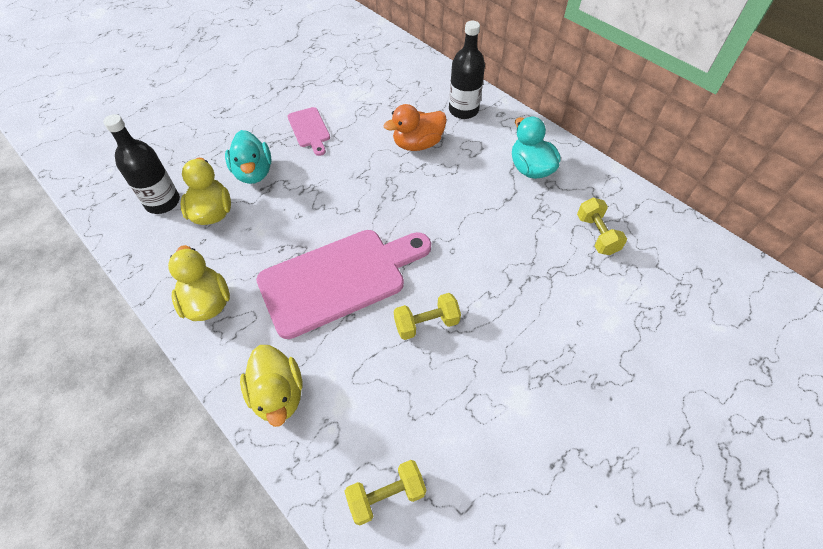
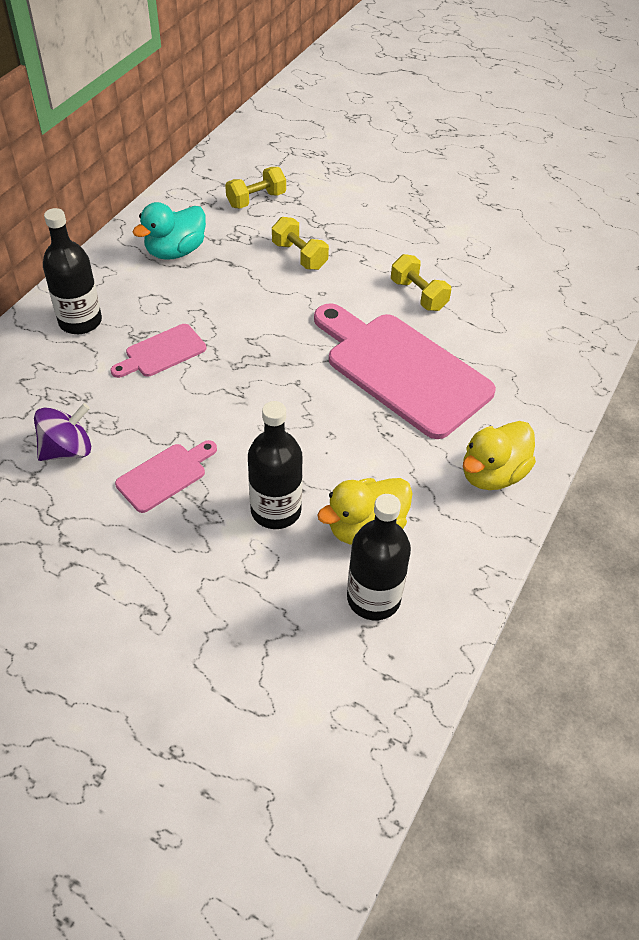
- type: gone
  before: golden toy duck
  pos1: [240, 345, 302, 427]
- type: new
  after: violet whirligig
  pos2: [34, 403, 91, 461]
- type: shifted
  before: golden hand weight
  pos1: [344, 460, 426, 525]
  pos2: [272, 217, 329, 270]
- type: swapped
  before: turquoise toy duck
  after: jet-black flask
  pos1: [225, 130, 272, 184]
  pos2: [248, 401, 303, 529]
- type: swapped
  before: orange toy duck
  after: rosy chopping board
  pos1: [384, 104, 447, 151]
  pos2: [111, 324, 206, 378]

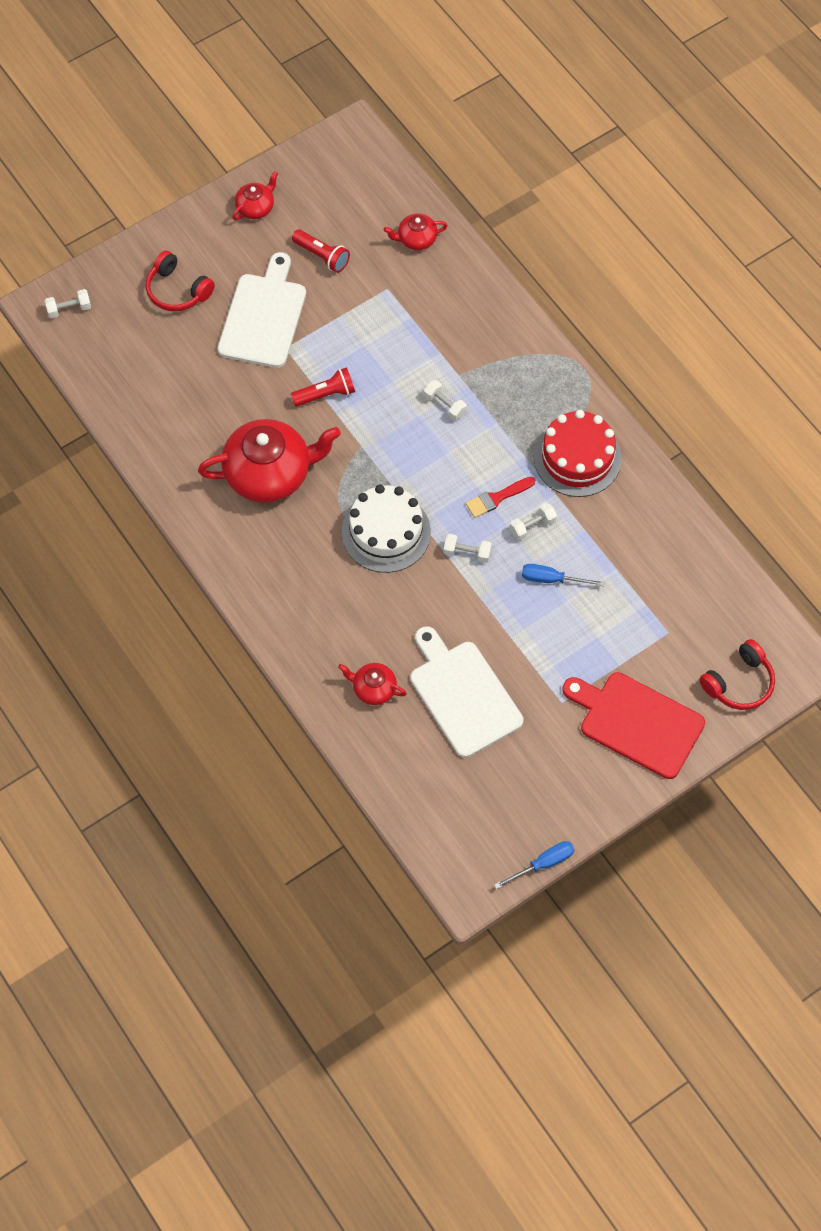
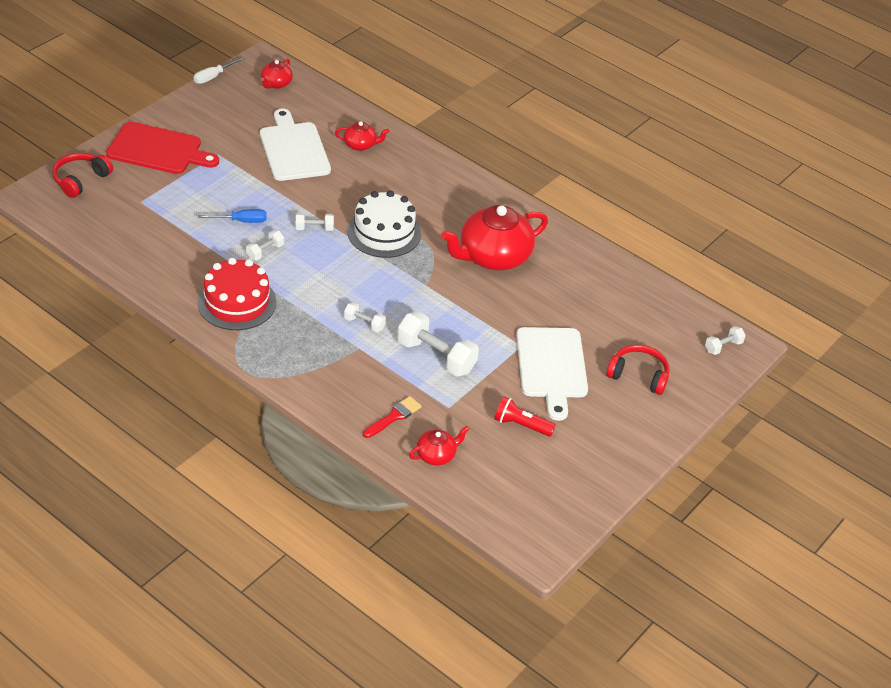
- type: gone
  before: crimson flashlight
  pos1: [291, 367, 355, 406]
- type: new
  after: snow-white hand weight
  pos2: [397, 312, 479, 377]
- type: shifted
  before: crimson teapot
  pos1: [232, 171, 278, 220]
  pos2: [261, 59, 293, 89]
- type: shifted
  before: crimson paint brush
  pos1: [466, 477, 535, 518]
  pos2: [363, 396, 421, 438]
- type: repainted
  before: blue flat screwdriver
  after: snow-white flat screwdriver
  pos1: [494, 841, 574, 889]
  pos2: [194, 57, 245, 84]
- type: rotated
  before: snow-white chopping board
  pos1: [410, 626, 523, 758]
  pos2: [260, 109, 331, 181]
  turn: -150

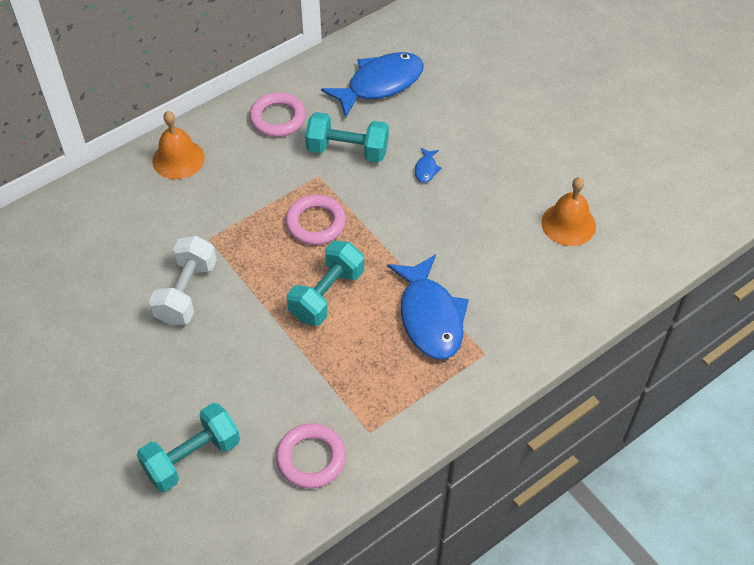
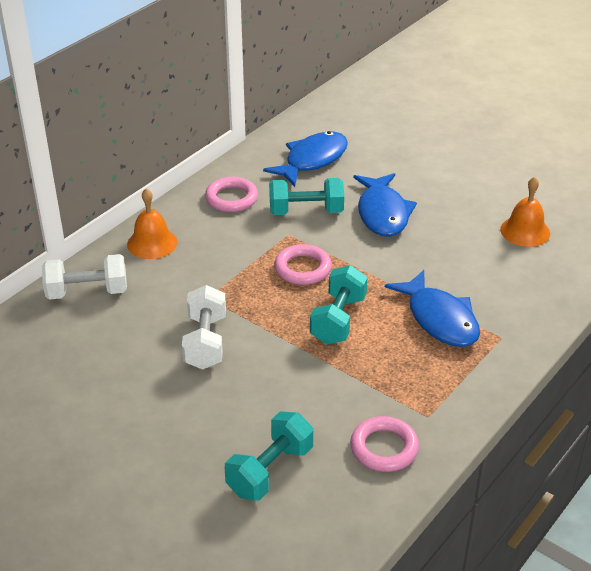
- type: new
  after: snow-white hand weight
  pos2: [42, 254, 127, 300]
- type: scaled
  before: blue fish
  pos1: [415, 148, 441, 183]
  pos2: [354, 173, 417, 237]
  scale: 2.48

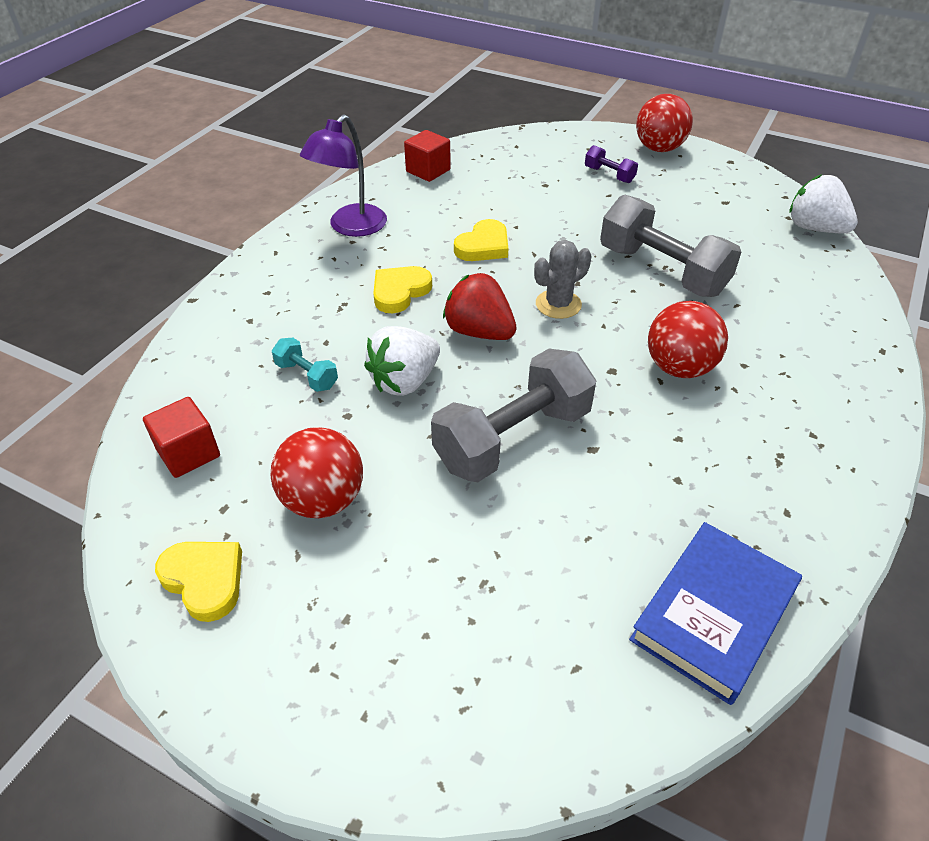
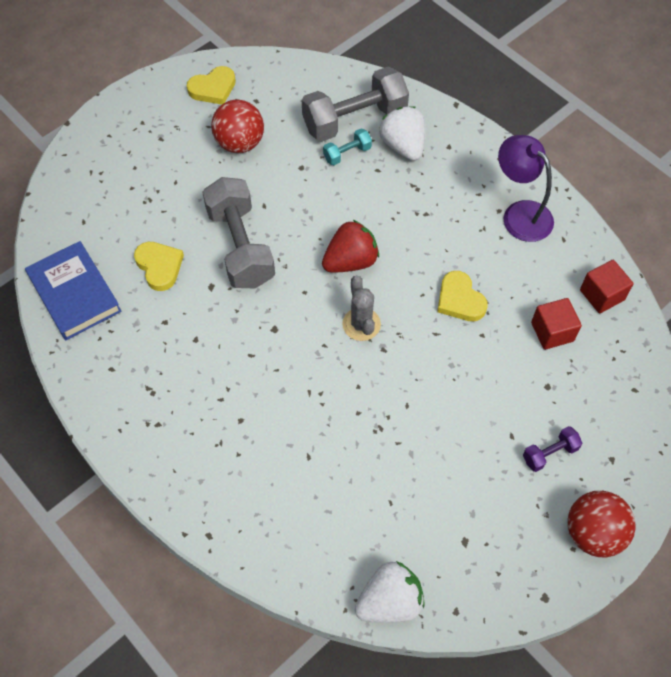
- type: gone
  before: crimson play ball
  pos1: [648, 301, 728, 378]
- type: shifted
  before: crimson cube
  pos1: [143, 397, 220, 478]
  pos2: [531, 298, 582, 350]
- type: shifted
  before: snow-white toy strawberry
  pos1: [364, 326, 440, 396]
  pos2: [379, 106, 425, 161]
- type: shifted
  before: golden heart shape
  pos1: [373, 266, 432, 313]
  pos2: [134, 242, 184, 291]
- type: shifted
  before: grey hand weight
  pos1: [600, 195, 741, 297]
  pos2: [302, 67, 409, 141]

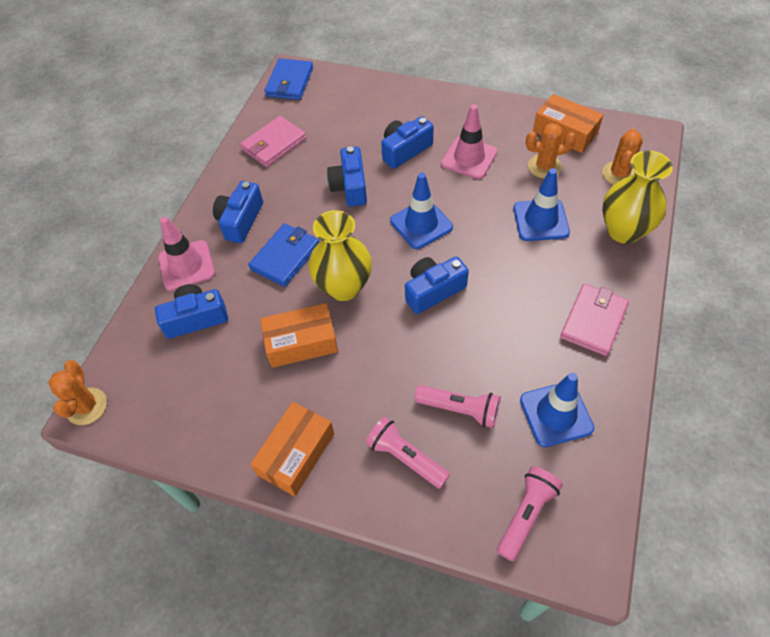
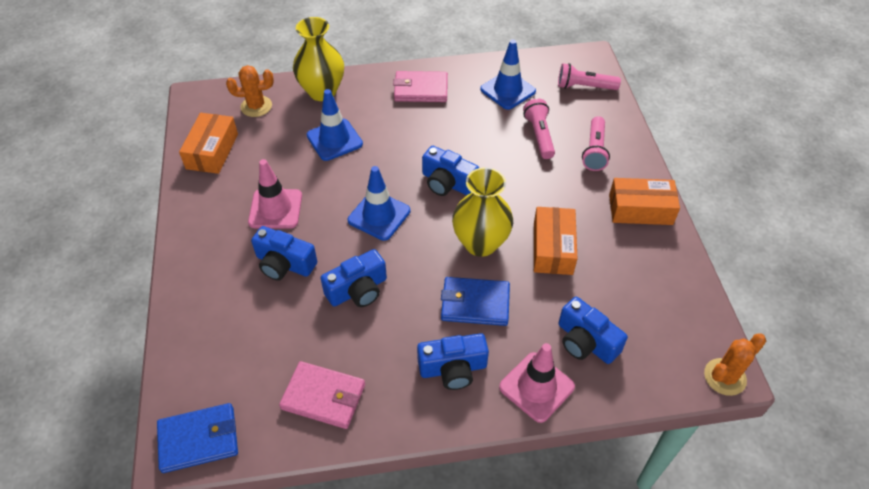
- type: gone
  before: orange cactus
  pos1: [526, 123, 576, 179]
- type: rotated
  before: orange package
  pos1: [260, 303, 338, 368]
  pos2: [534, 207, 577, 275]
  turn: 45

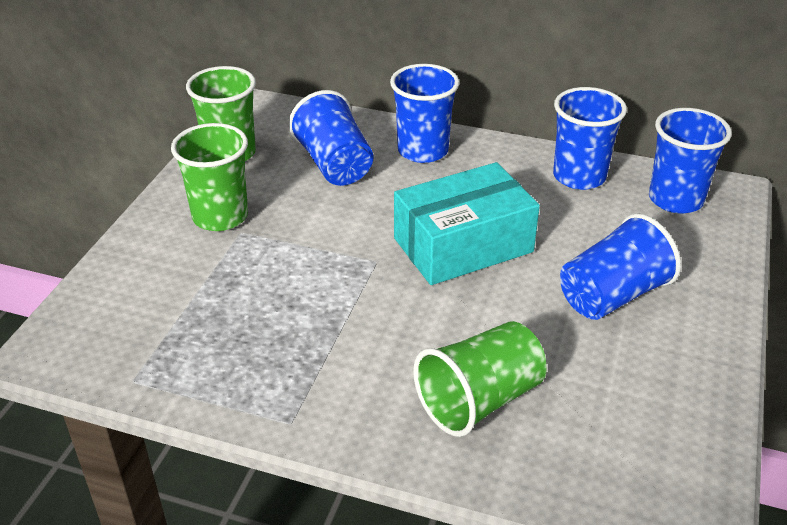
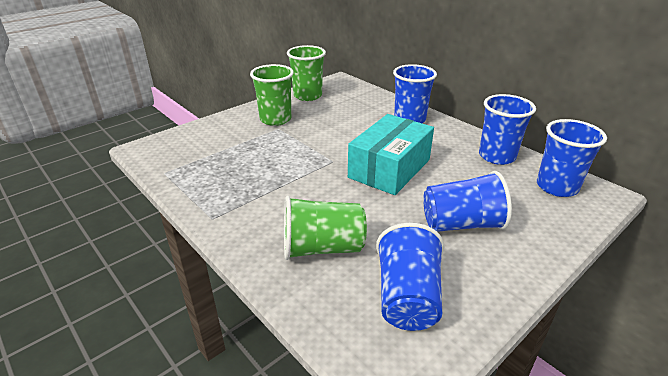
- type: shifted
  before: blue beaker
  pos1: [289, 90, 373, 186]
  pos2: [376, 223, 445, 331]
- type: rotated
  before: turquoise package
  pos1: [394, 162, 540, 285]
  pos2: [348, 114, 434, 195]
  turn: -60

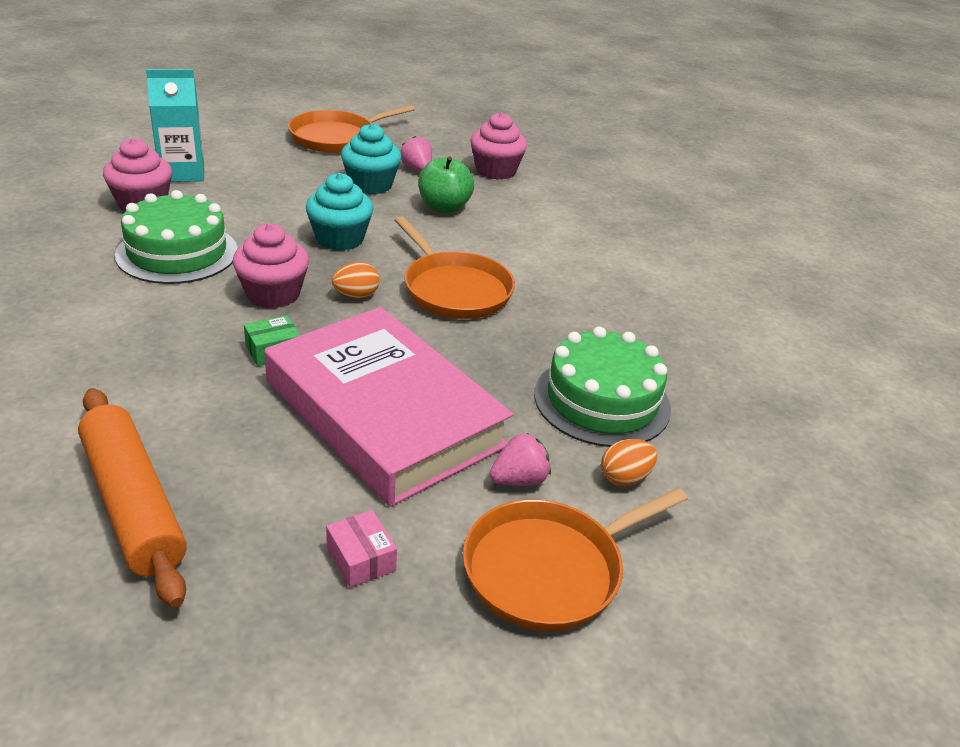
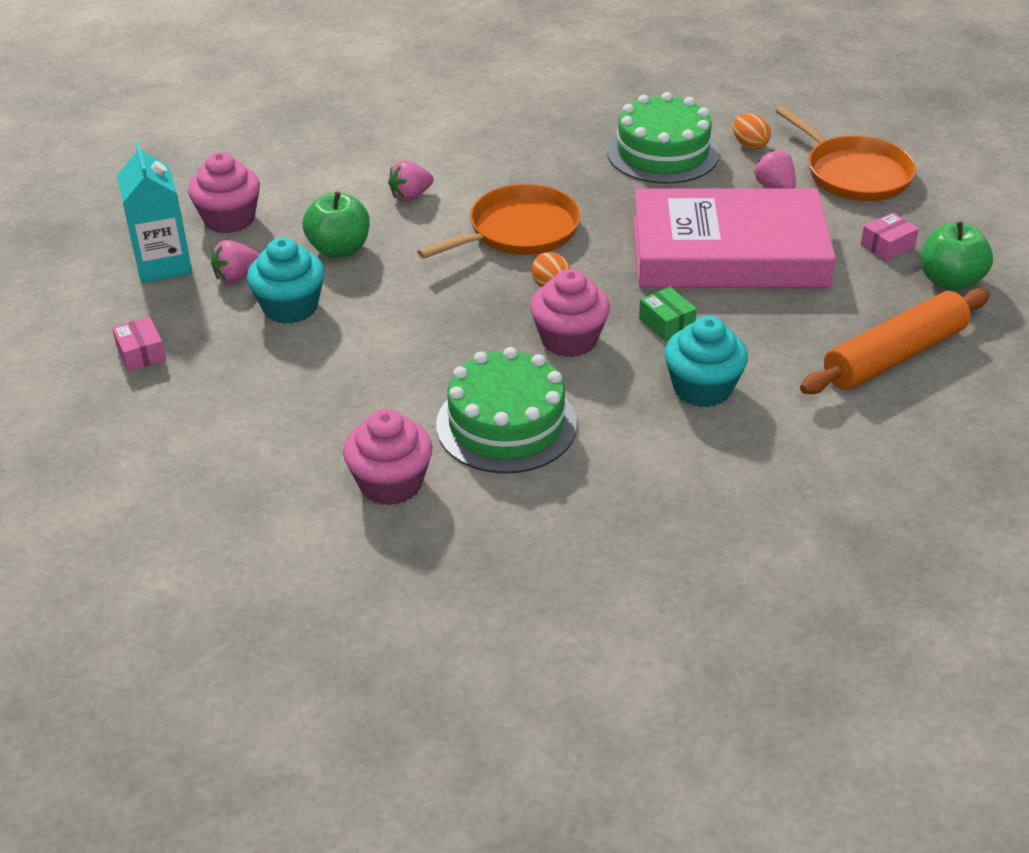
- type: new
  after: rosy toy strawberry
  pos2: [388, 161, 434, 201]
- type: new
  after: emerald apple fruit
  pos2: [921, 221, 993, 291]
- type: shifted
  before: turquoise juice carton
  pos1: [146, 69, 204, 182]
  pos2: [117, 141, 192, 283]
- type: shifted
  before: turquoise fairy cake
  pos1: [306, 173, 373, 251]
  pos2: [664, 316, 748, 407]
- type: swapped
  before: orange frying pan
  after: rosy package
  pos1: [288, 105, 415, 153]
  pos2: [112, 317, 166, 372]
- type: rotated
  before: rosy hardback
  pos1: [264, 307, 513, 507]
  pos2: [633, 189, 836, 288]
  turn: 45

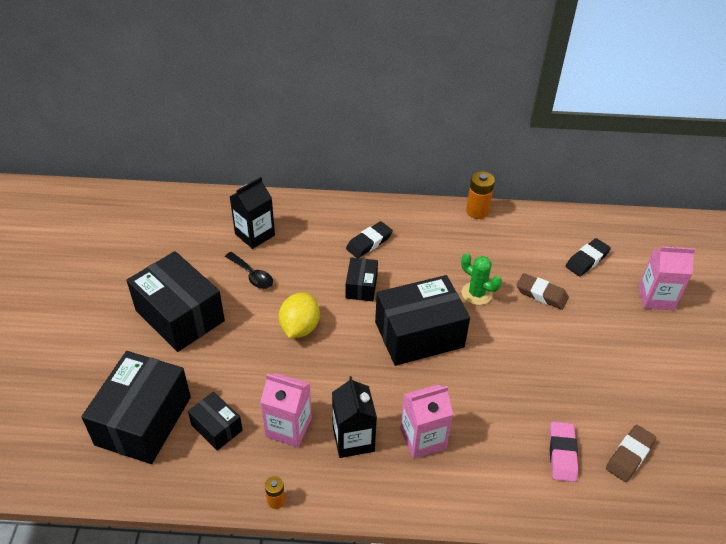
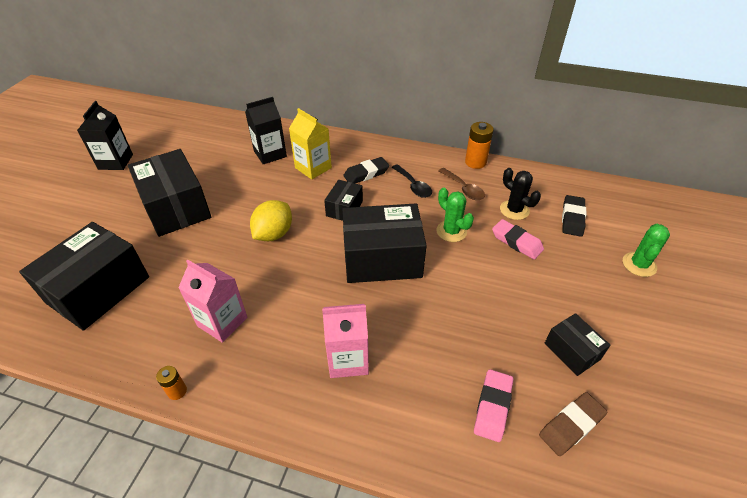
- type: new
  after: golden juice carton
  pos2: [289, 108, 332, 180]
- type: new
  after: brown spoon
  pos2: [439, 168, 485, 200]
- type: new
  after: jet-black cactus
  pos2: [500, 168, 541, 220]
- type: shifted
  before: jet-black package
  pos1: [188, 392, 243, 451]
  pos2: [545, 313, 610, 376]
- type: shifted
  before: jet-black spoon
  pos1: [225, 252, 273, 289]
  pos2: [392, 164, 432, 198]
- type: shifted
  before: jet-black juice carton
  pos1: [332, 376, 377, 458]
  pos2: [77, 101, 133, 170]
- type: swapped
  before: rosy juice carton
  after: emerald cactus
  pos1: [639, 246, 695, 310]
  pos2: [623, 224, 670, 277]
- type: repainted
  before: brown eraser
  after: rosy eraser
  pos1: [517, 273, 569, 310]
  pos2: [492, 219, 544, 260]
- type: rotated
  before: jet-black eraser
  pos1: [566, 238, 611, 276]
  pos2: [562, 195, 586, 237]
  turn: -45

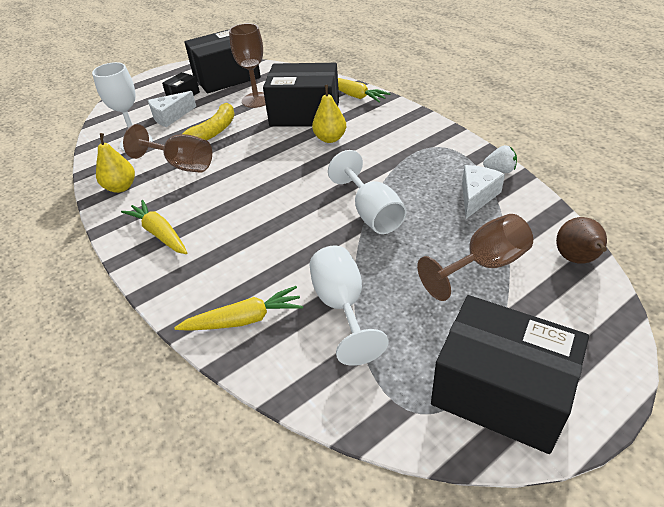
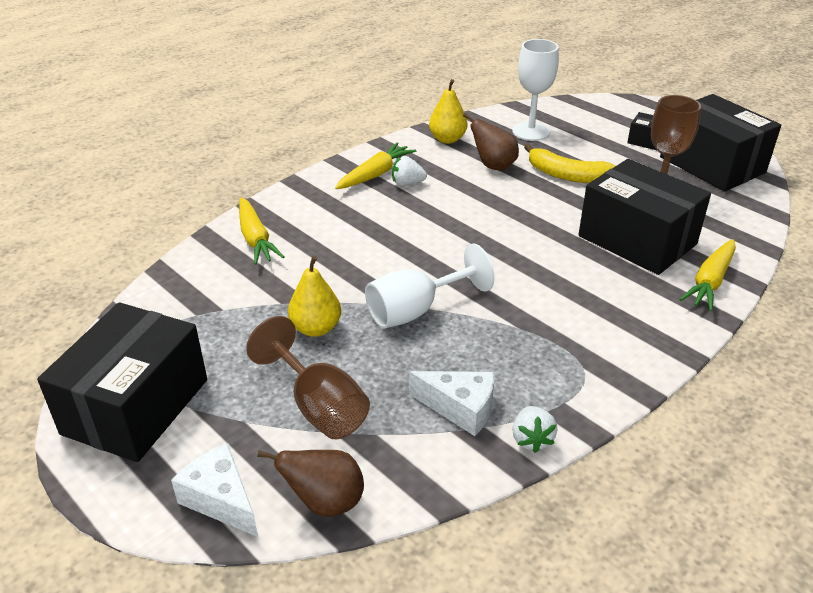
- type: gone
  before: snow-white goblet
  pos1: [309, 245, 388, 366]
- type: new
  after: snow-white toy strawberry
  pos2: [392, 156, 427, 186]
- type: shifted
  before: snow-white cheese wedge
  pos1: [148, 91, 196, 127]
  pos2: [171, 443, 258, 537]
- type: shifted
  before: golden pear
  pos1: [312, 85, 346, 143]
  pos2: [288, 256, 341, 337]
- type: swapped
  before: brown goblet
  after: brown pear
  pos1: [123, 124, 212, 173]
  pos2: [463, 113, 519, 171]
- type: rotated
  before: jet-black package
  pos1: [263, 63, 339, 127]
  pos2: [578, 159, 711, 275]
  turn: -45

